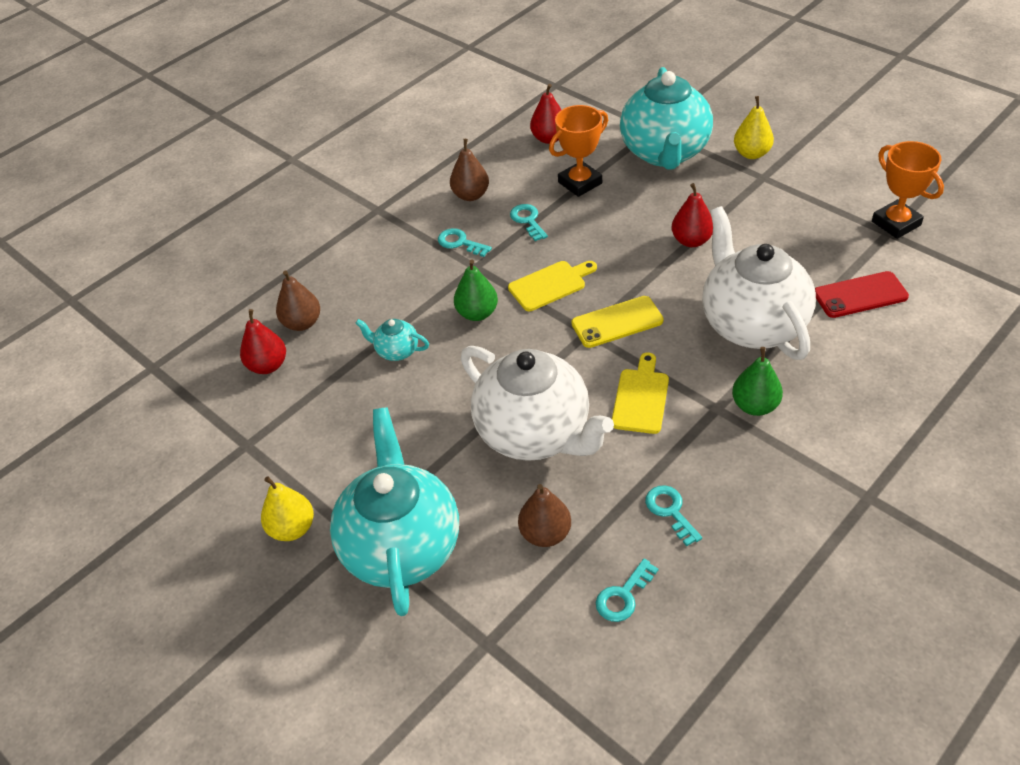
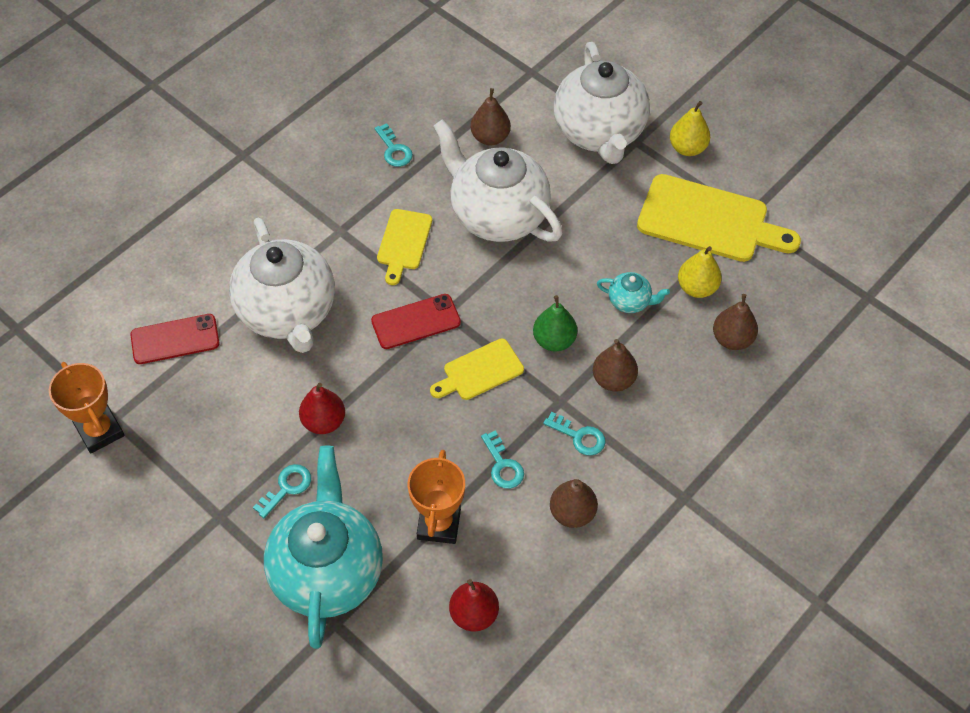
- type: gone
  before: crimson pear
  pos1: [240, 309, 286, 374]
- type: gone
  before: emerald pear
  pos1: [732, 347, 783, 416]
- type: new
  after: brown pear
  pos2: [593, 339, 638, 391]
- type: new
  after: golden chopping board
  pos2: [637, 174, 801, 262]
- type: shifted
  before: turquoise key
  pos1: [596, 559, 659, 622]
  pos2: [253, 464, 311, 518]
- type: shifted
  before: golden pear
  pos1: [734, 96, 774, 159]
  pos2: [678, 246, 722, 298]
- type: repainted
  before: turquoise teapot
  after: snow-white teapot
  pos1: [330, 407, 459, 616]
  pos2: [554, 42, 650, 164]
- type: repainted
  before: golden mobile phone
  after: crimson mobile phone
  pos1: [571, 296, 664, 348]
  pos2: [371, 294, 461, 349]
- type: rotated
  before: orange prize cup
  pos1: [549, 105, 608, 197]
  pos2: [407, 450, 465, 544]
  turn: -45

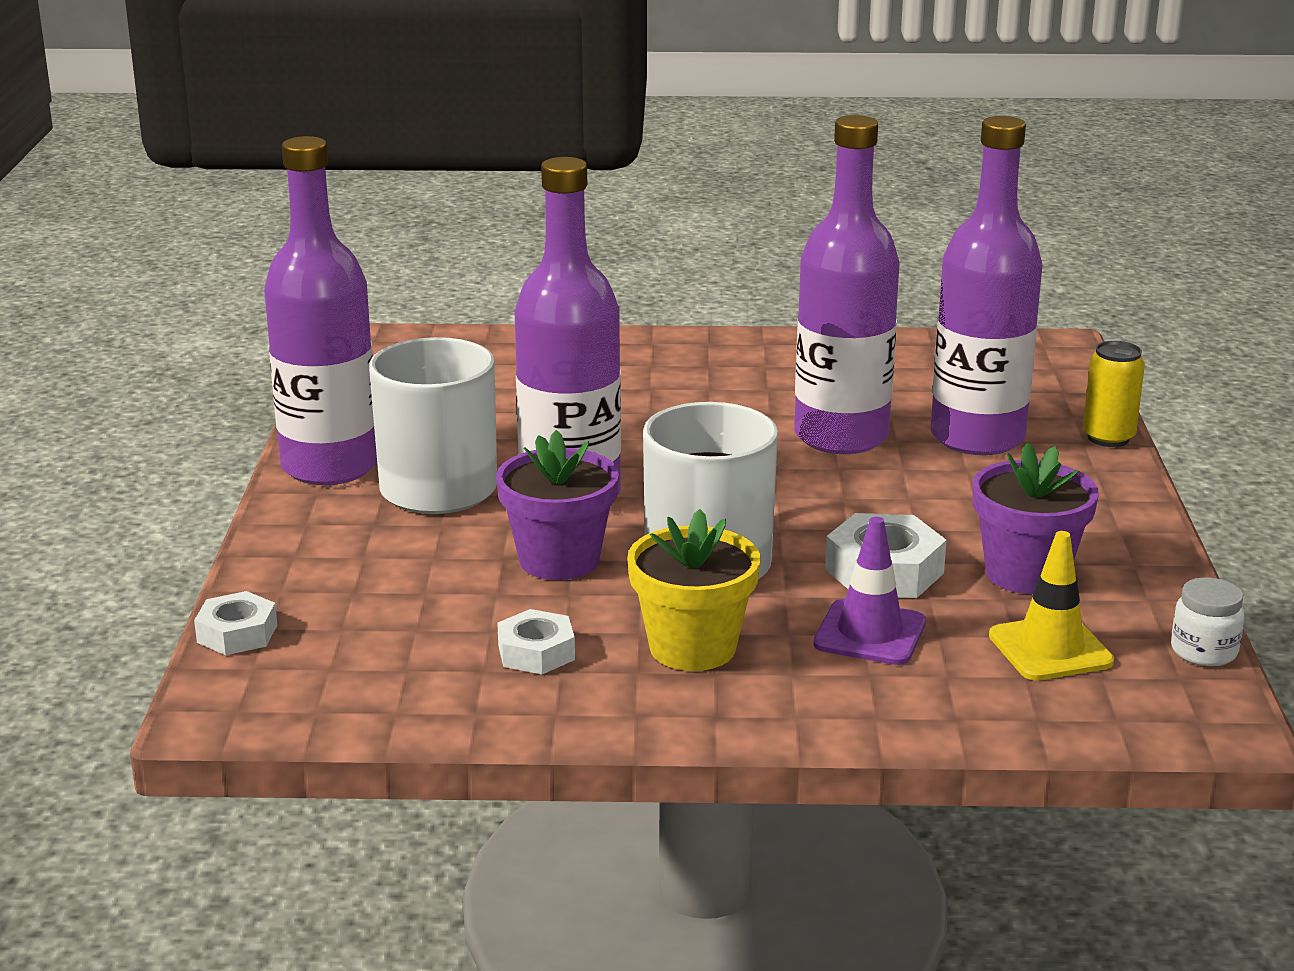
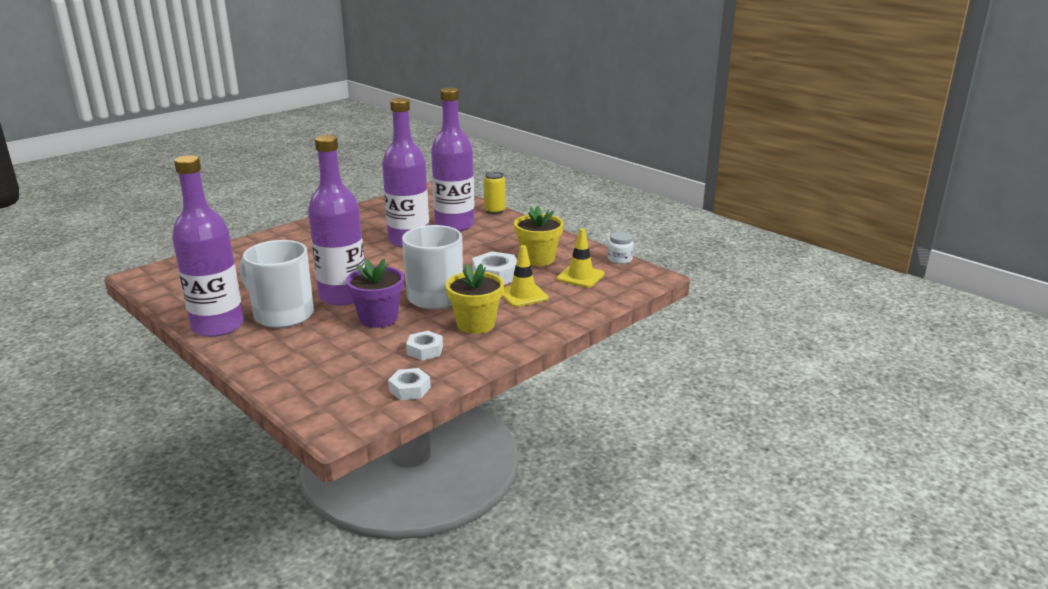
- type: shifted
  before: snow-white nut
  pos1: [194, 591, 277, 655]
  pos2: [388, 368, 431, 400]
- type: repainted
  before: violet safety cone
  after: golden safety cone
  pos1: [813, 517, 926, 665]
  pos2: [502, 245, 549, 307]
- type: repainted
  before: violet plant pot
  after: golden plant pot
  pos1: [973, 443, 1099, 594]
  pos2: [514, 206, 564, 266]

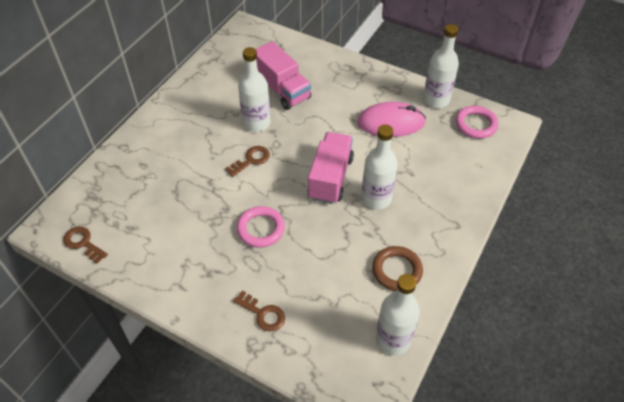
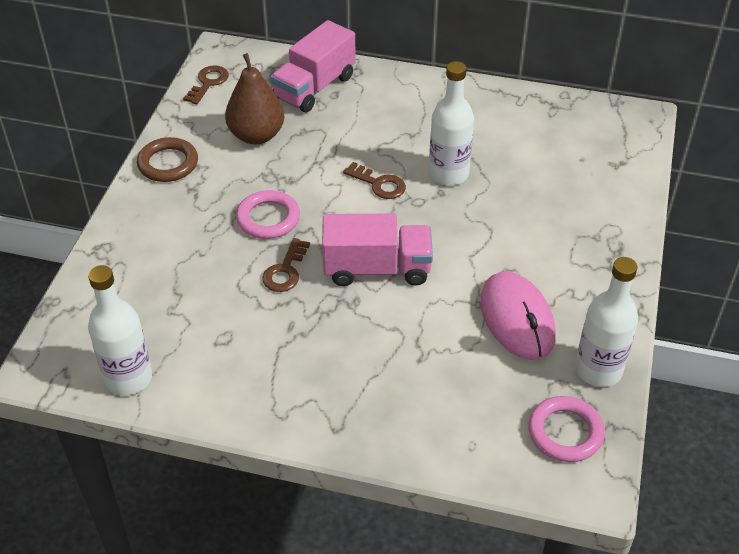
- type: gone
  before: snow-white flask
  pos1: [361, 124, 398, 210]
- type: new
  after: brown pear
  pos2: [225, 53, 285, 144]
- type: shifted
  before: brown key
  pos1: [233, 290, 285, 332]
  pos2: [262, 238, 310, 292]
- type: shifted
  before: rosy lorry
  pos1: [256, 41, 311, 110]
  pos2: [271, 20, 356, 112]
- type: shifted
  before: brown hoop
  pos1: [372, 246, 423, 291]
  pos2: [137, 137, 198, 182]

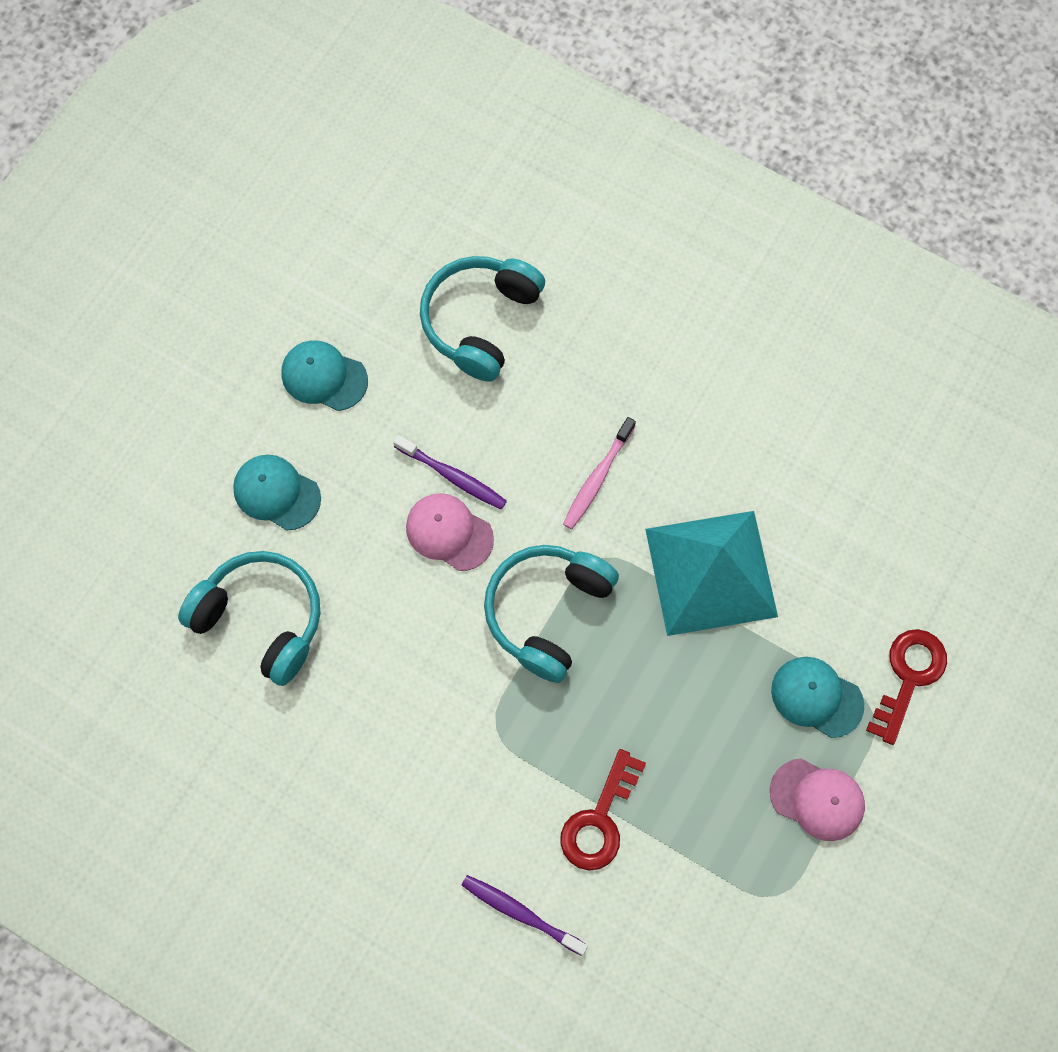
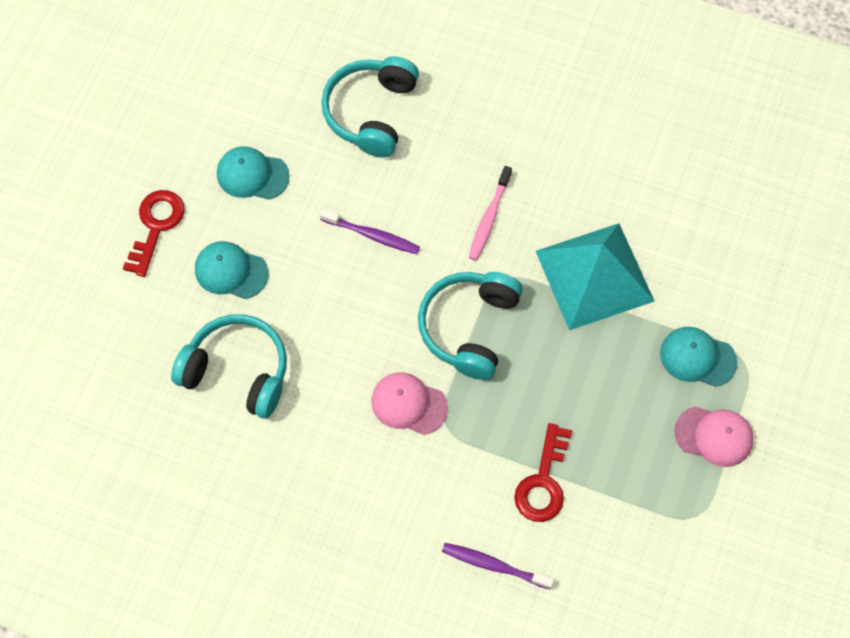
- type: shifted
  before: rosy cap
  pos1: [406, 493, 494, 571]
  pos2: [371, 372, 448, 435]
- type: shifted
  before: crimson key
  pos1: [866, 629, 947, 745]
  pos2: [123, 190, 185, 277]

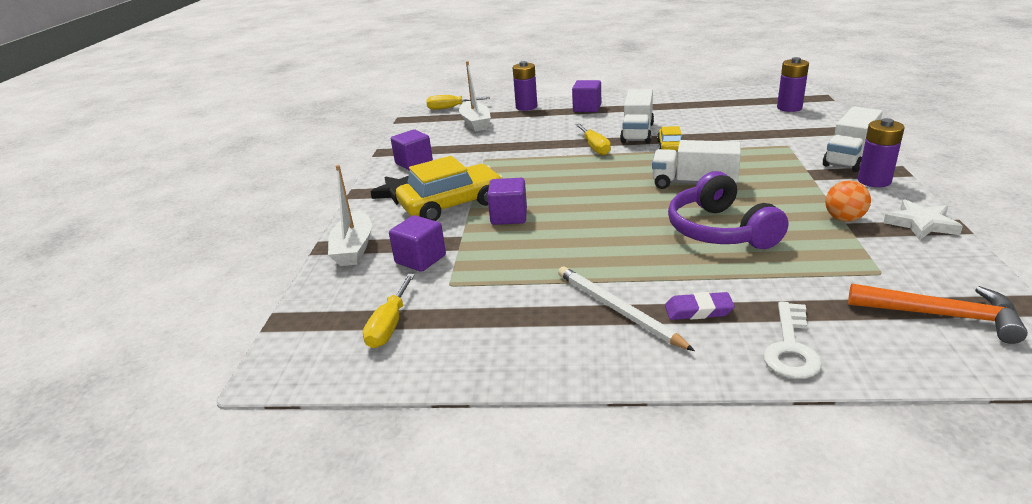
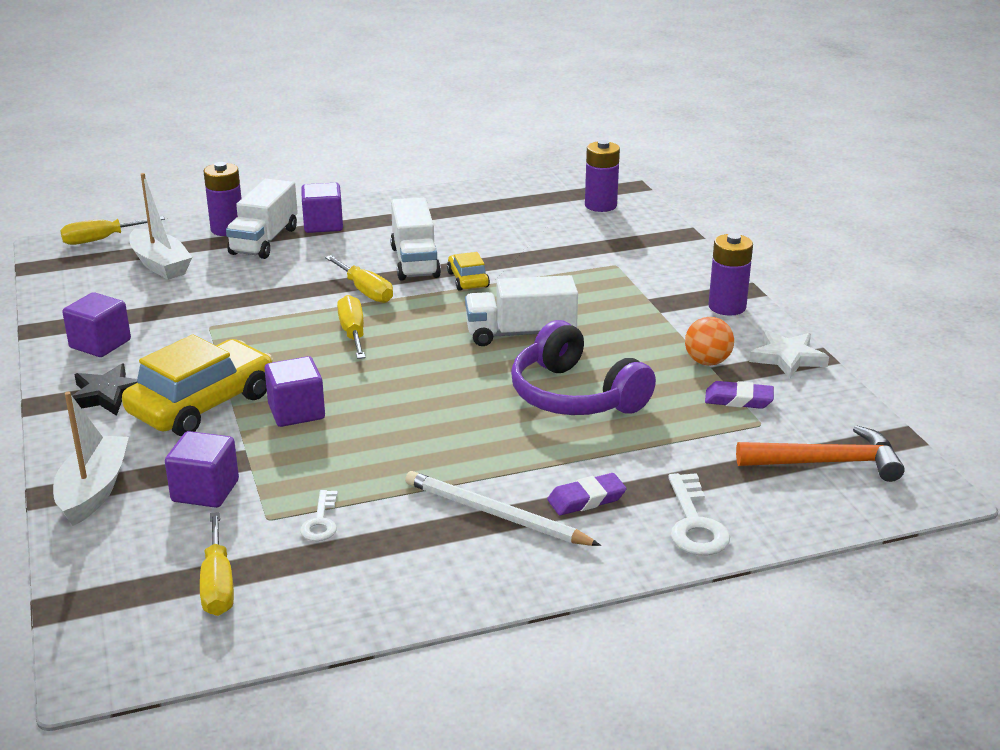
- type: new
  after: snow-white key
  pos2: [300, 490, 338, 541]
- type: new
  after: golden flat screwdriver
  pos2: [337, 295, 365, 359]
- type: new
  after: violet eraser
  pos2: [705, 381, 774, 409]
- type: shifted
  before: snow-white lorry
  pos1: [823, 106, 883, 172]
  pos2: [226, 178, 298, 259]
- type: rotated
  before: snow-white boat
  pos1: [328, 165, 372, 266]
  pos2: [53, 392, 129, 526]
  turn: -150

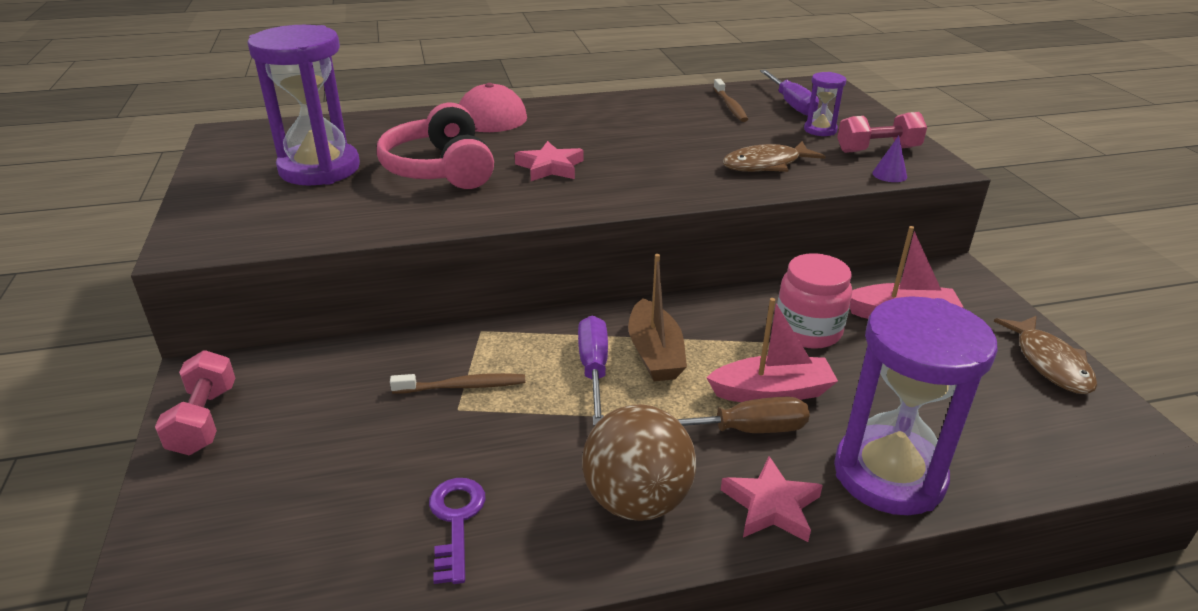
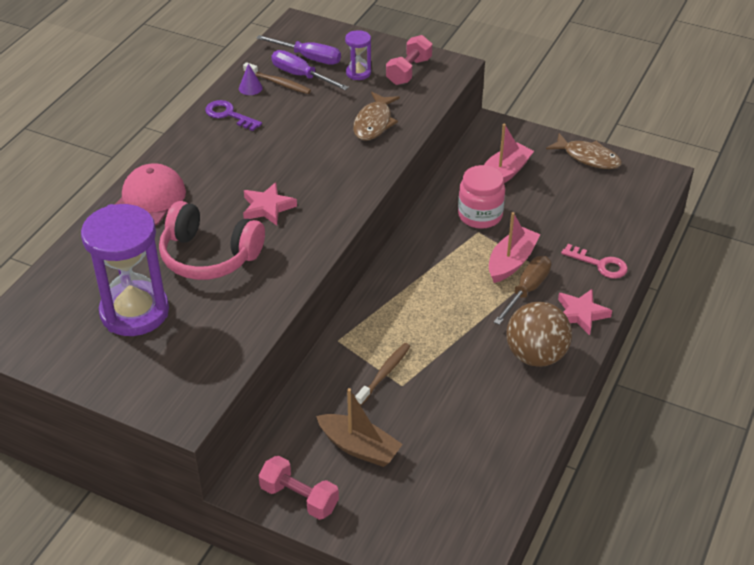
- type: shifted
  before: violet key
  pos1: [429, 478, 486, 584]
  pos2: [205, 100, 262, 131]
- type: shifted
  before: violet flat screwdriver
  pos1: [578, 316, 608, 426]
  pos2: [271, 50, 349, 90]
- type: shifted
  before: brown boat
  pos1: [628, 254, 687, 381]
  pos2: [316, 388, 403, 467]
- type: shifted
  before: violet cone shape
  pos1: [872, 136, 907, 182]
  pos2: [239, 63, 263, 95]
- type: swapped
  before: violet sandglass
  after: rosy key
  pos1: [834, 296, 998, 515]
  pos2: [561, 244, 628, 279]

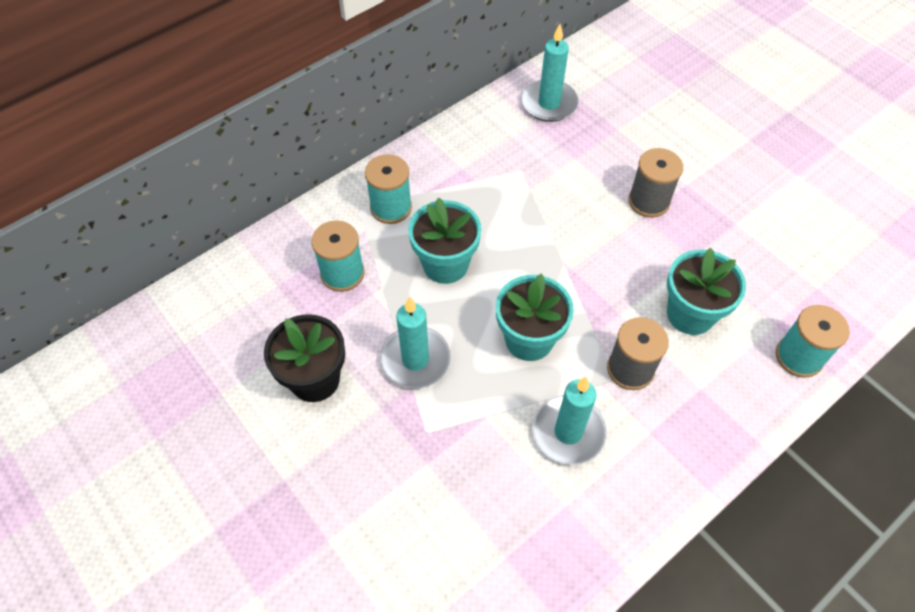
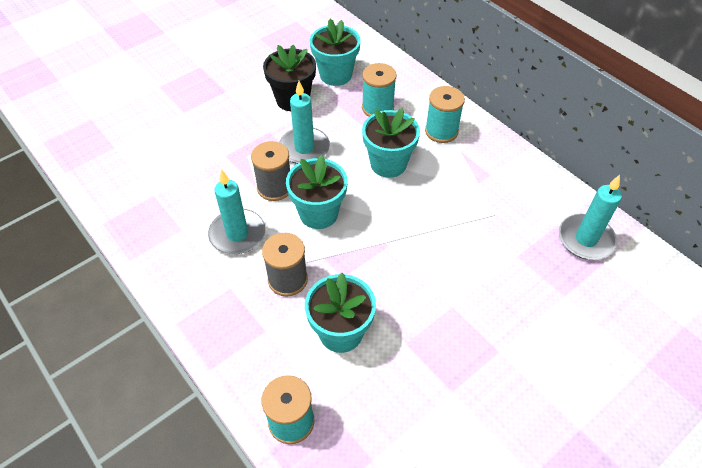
- type: new
  after: turquoise plant pot
  pos2: [310, 19, 360, 86]
- type: shifted
  before: grey reel of thread
  pos1: [628, 148, 683, 218]
  pos2: [251, 141, 290, 201]

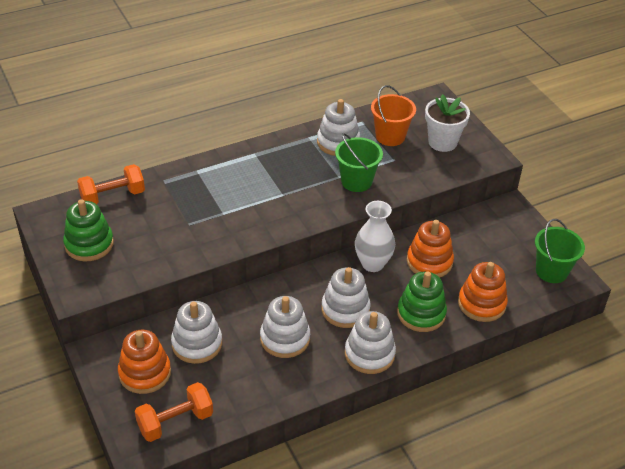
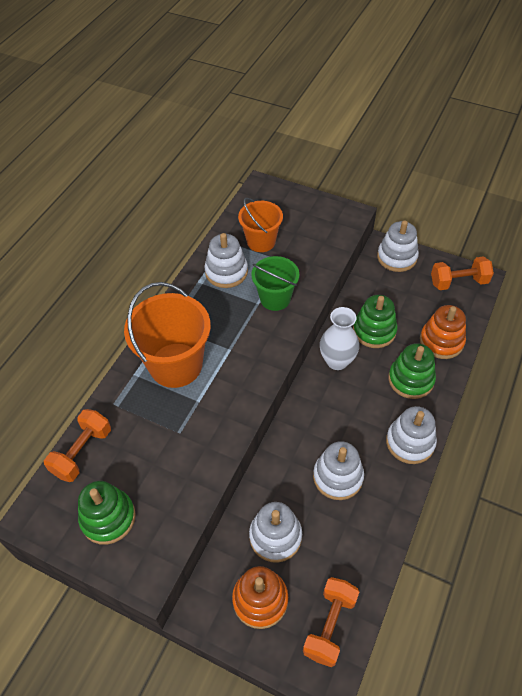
- type: gone
  before: snow-white plant pot
  pos1: [425, 94, 470, 152]
- type: new
  after: orange pail
  pos2: [124, 282, 211, 388]
- type: shifted
  before: snow-white ring stacker
  pos1: [321, 267, 371, 328]
  pos2: [377, 220, 419, 272]
- type: swapped
  before: emerald pail
  after: orange hand weight
  pos1: [535, 219, 585, 283]
  pos2: [431, 256, 494, 290]
- type: repainted
  before: orange ring stacker
  after: emerald ring stacker
  pos1: [407, 220, 454, 278]
  pos2: [353, 295, 397, 348]

